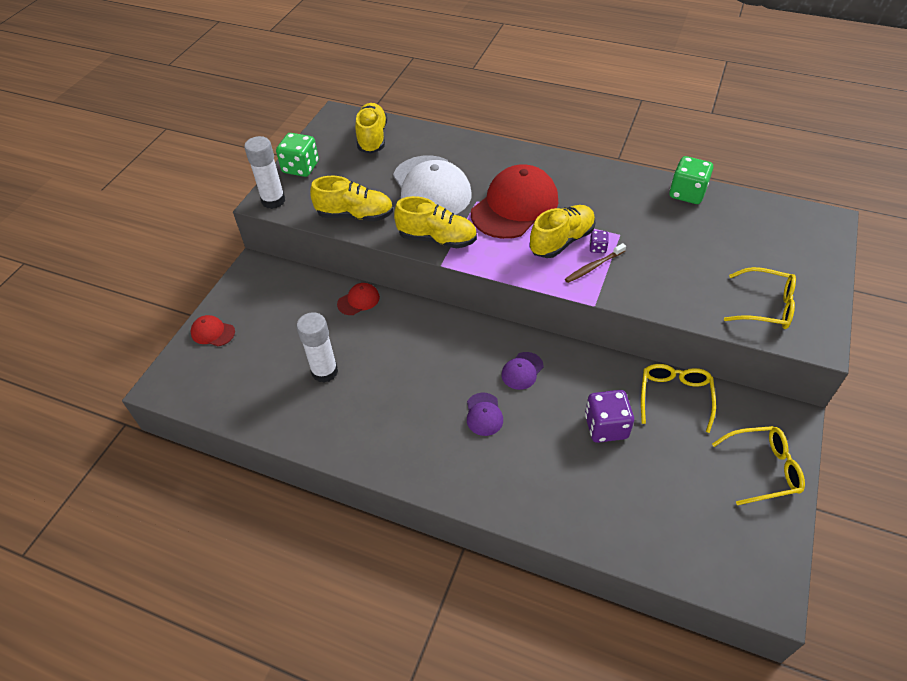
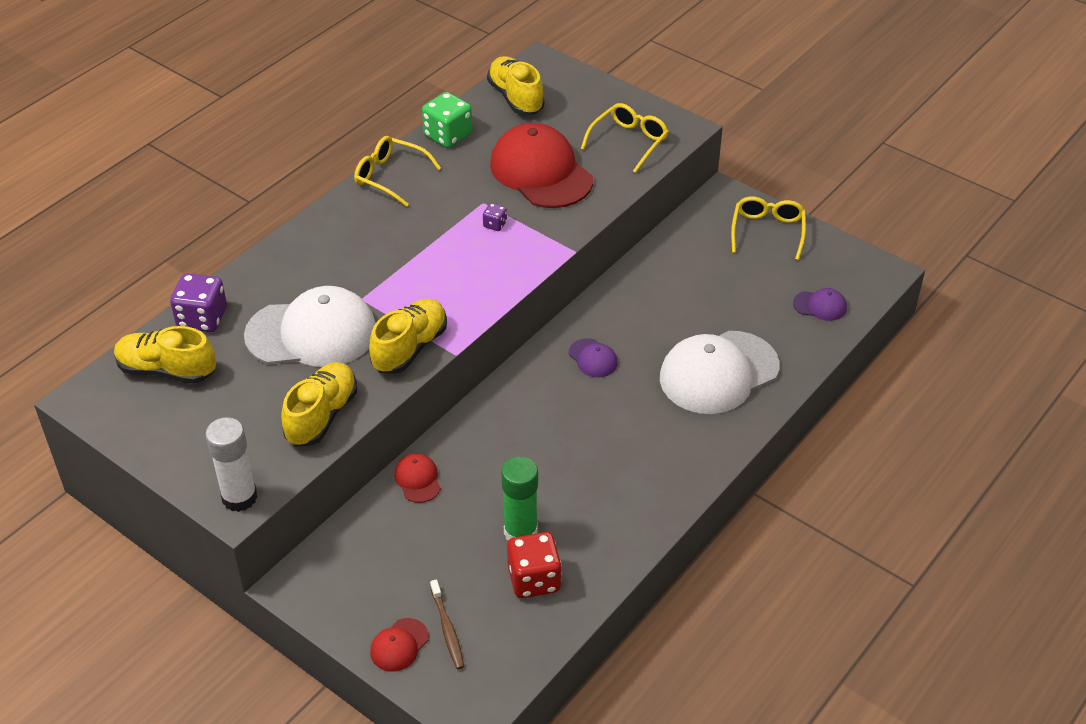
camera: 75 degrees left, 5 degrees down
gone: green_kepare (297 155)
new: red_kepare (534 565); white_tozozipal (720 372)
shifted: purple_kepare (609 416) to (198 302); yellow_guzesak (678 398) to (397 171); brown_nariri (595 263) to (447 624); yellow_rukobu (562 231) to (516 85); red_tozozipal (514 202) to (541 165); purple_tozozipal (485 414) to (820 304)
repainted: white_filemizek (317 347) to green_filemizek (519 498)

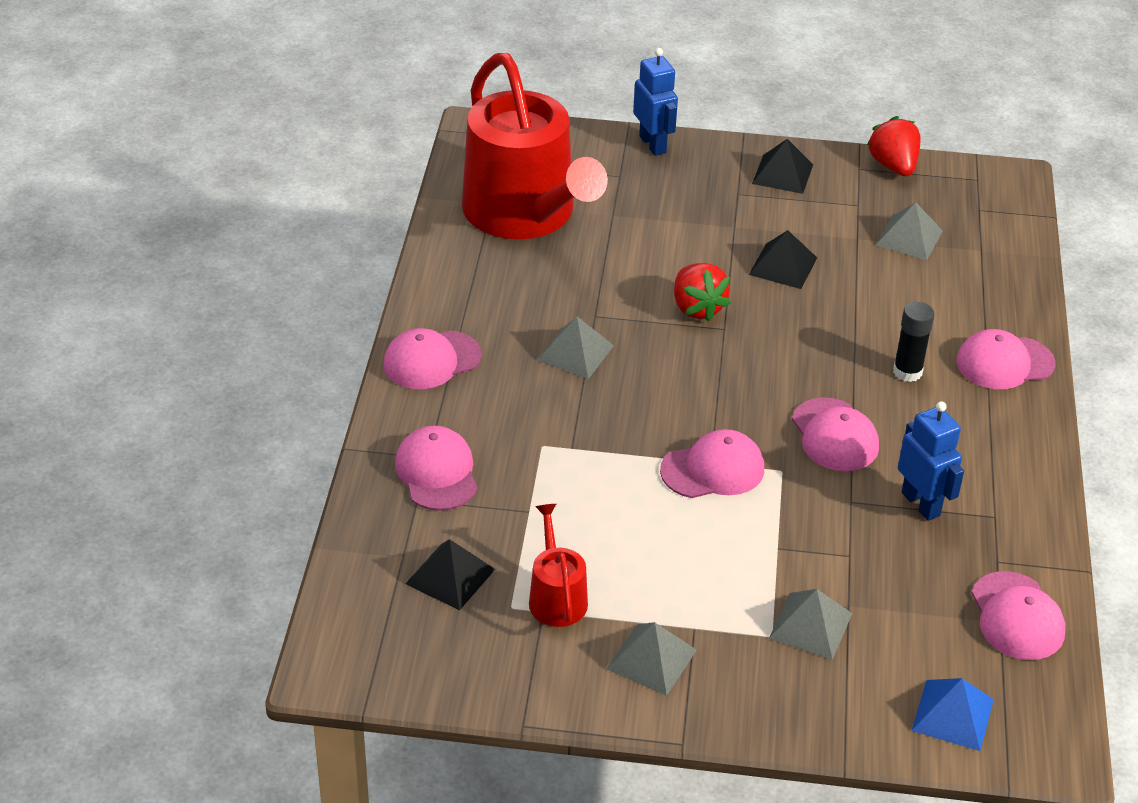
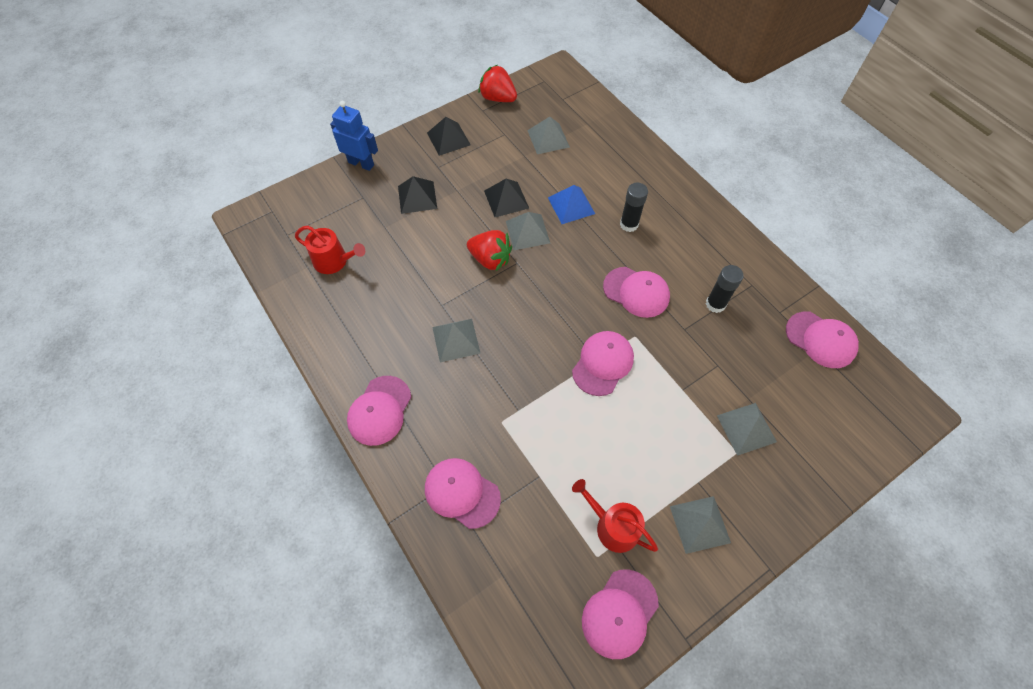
camera: 40 degrees left, 20 degrees up
new: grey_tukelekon (528 231)
shifted: black_tukelekon (450 575) to (417 195); blue_tukelekon (952 714) to (571 204); pink_tozozipal (1006 359) to (620 614)
swapped: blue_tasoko (931 461) to black_filemizek (725 289)
scaled: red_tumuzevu (535 146) = (330 250) x0.43

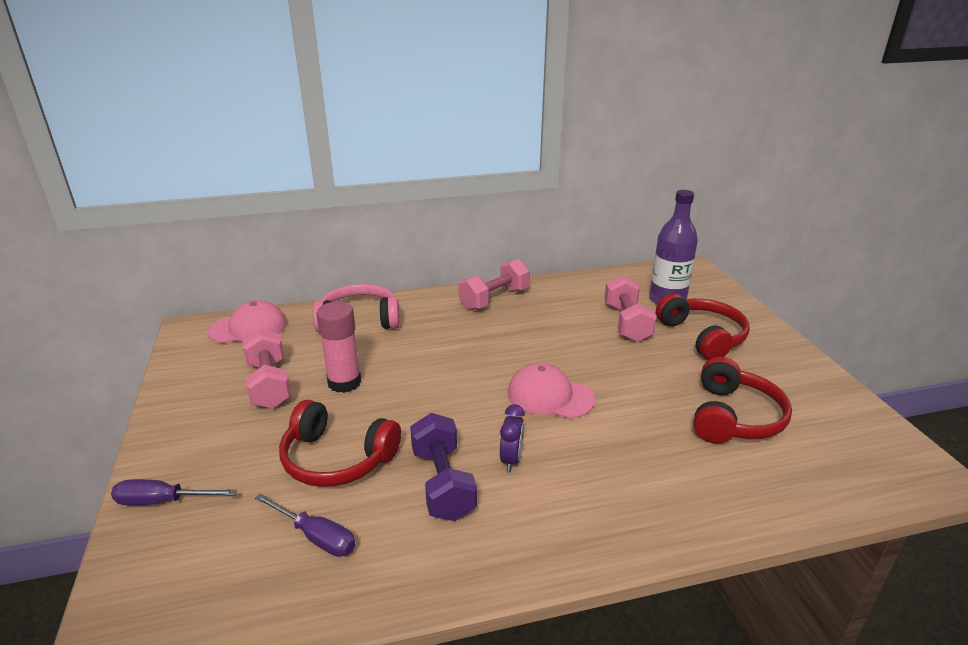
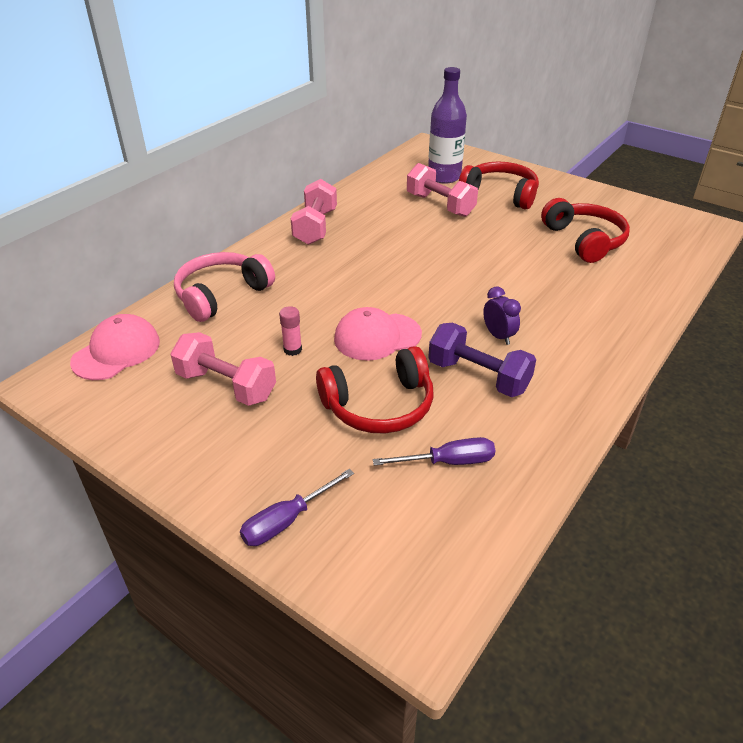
camera: 40 degrees left, 10 degrees up
shifted: pink_tozozipal (551 391) to (378 334)
scaled: pink_filemizek (338 347) = (290 331) x0.52

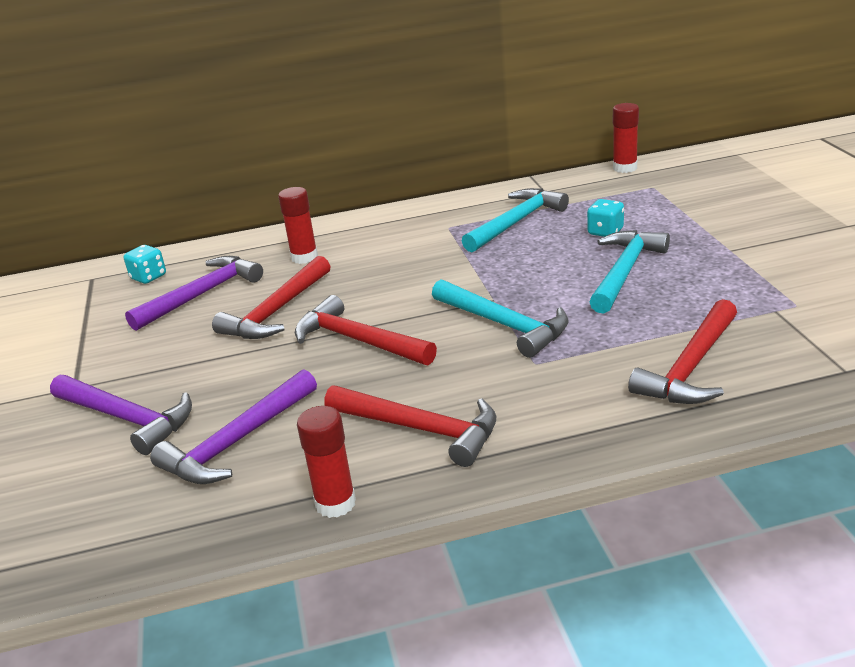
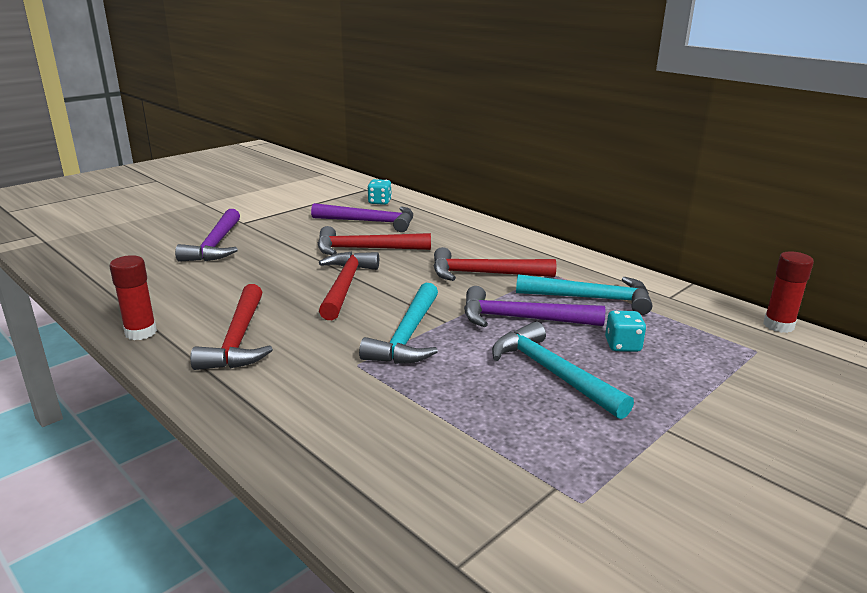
camera: 55 degrees right, 5 degrees down
gone: red_filemizek (298 225)
shifted: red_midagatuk (682 351) to (494 264); purple_midagatuk (233 426) to (534 306)
rotated: turquoise_midagatuk (630 271) = (563 370) 120 degrees counterclockwise

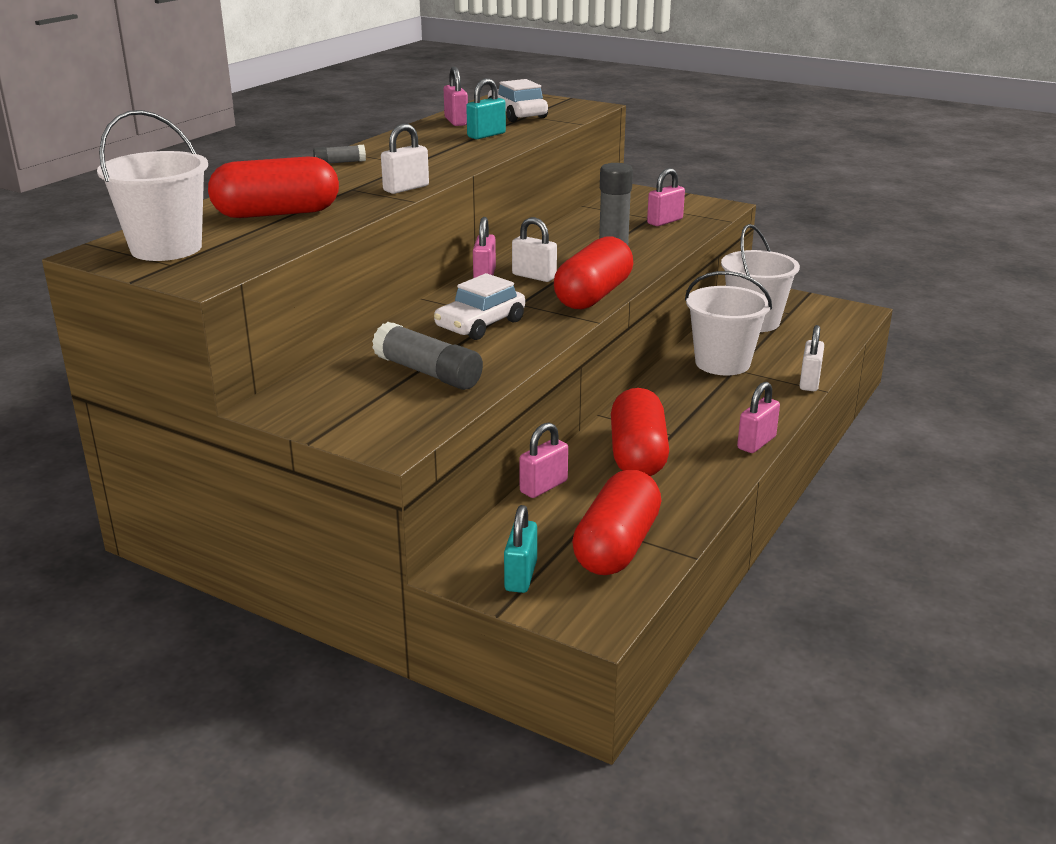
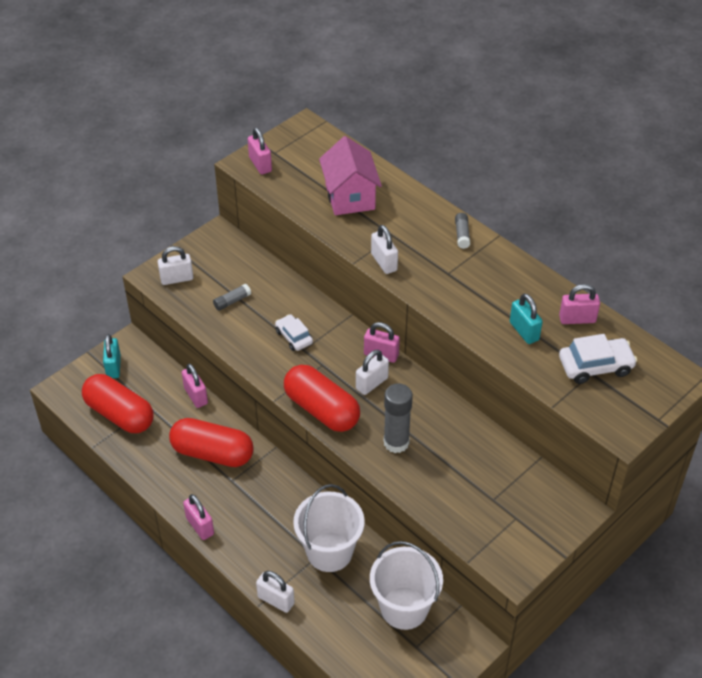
camera: 105 degrees right, 20 degrees up
gone: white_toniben (152 185)
new: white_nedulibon (175 265)
shifted: pink_nedulibon (666 197) to (260 151)
swapped: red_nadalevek (273 187) to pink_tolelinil (350 175)
rotated: turquoise_nedulibon (520 549) = (112 356) 60 degrees clockwise
scaled: grey_filemizek (427 356) = (232 297) x0.52; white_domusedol (479 306) = (294 332) x0.66

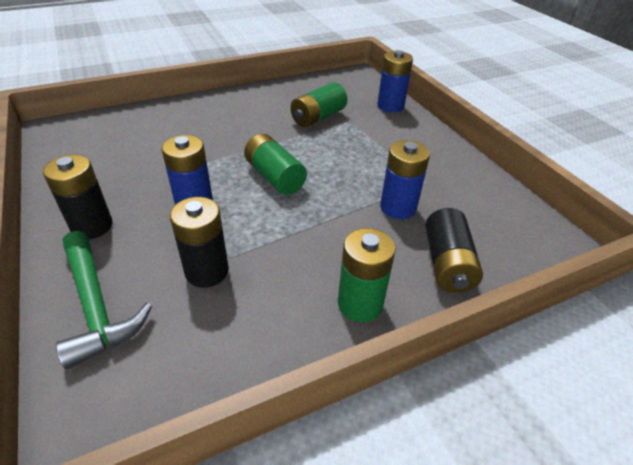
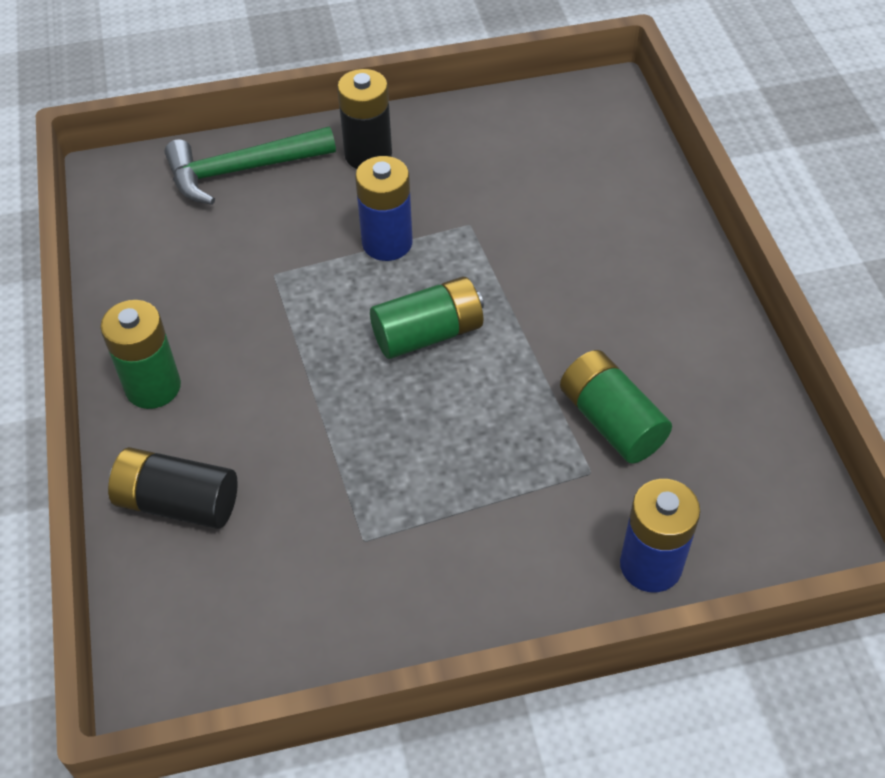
camera: 105 degrees right, 10 degrees up
gone: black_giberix (199 242); blue_giberix (405 179)

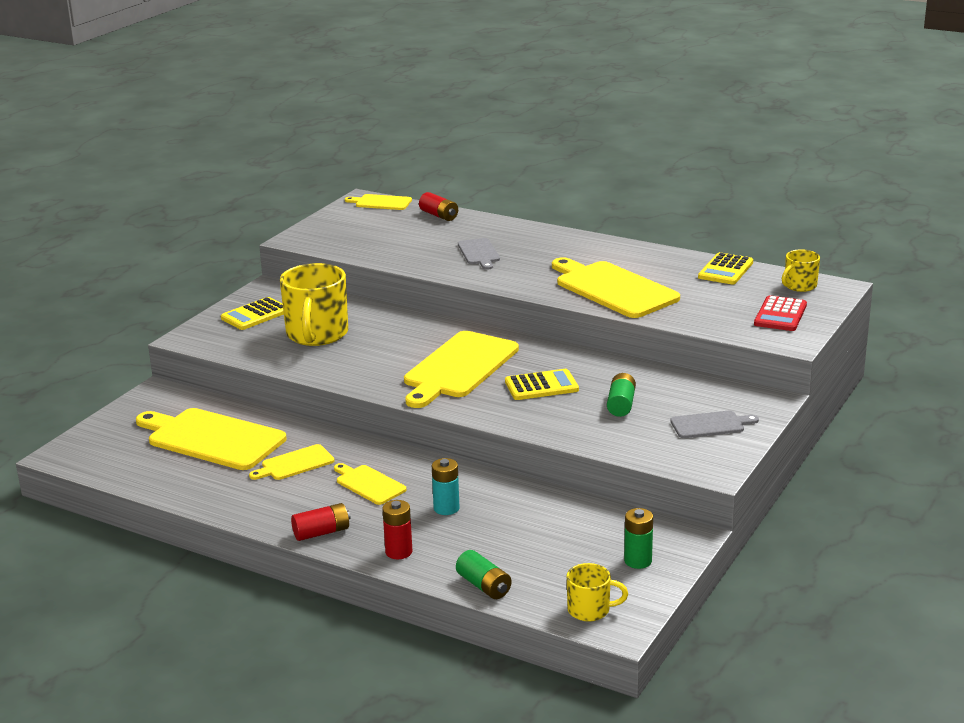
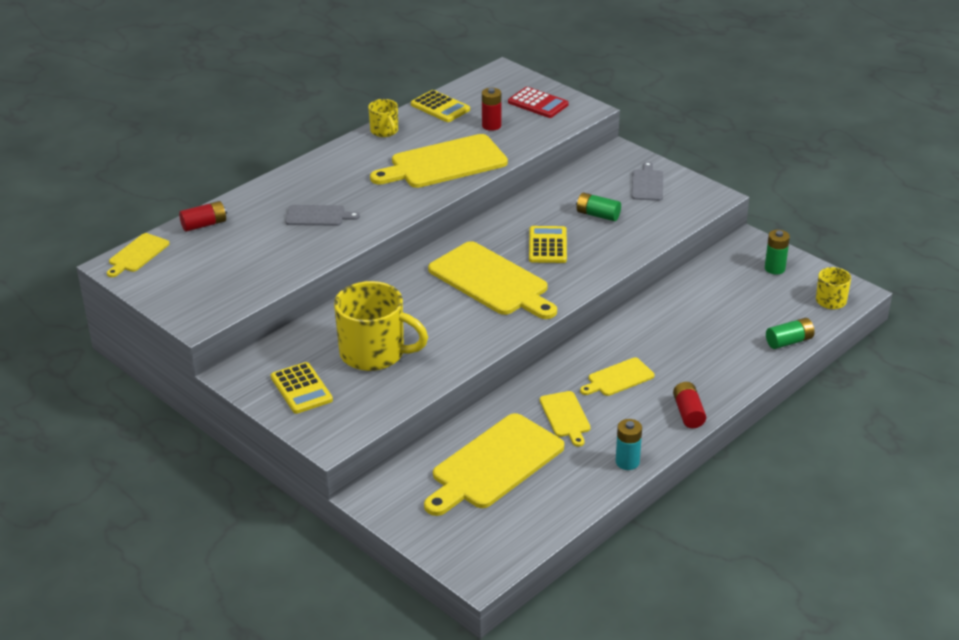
camera: 75 degrees left, 10 degrees up
shifted: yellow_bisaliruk (801 271) to (383 118); red_giberix (397 530) to (491 109); turquoise_giberix (446 486) to (629 444)

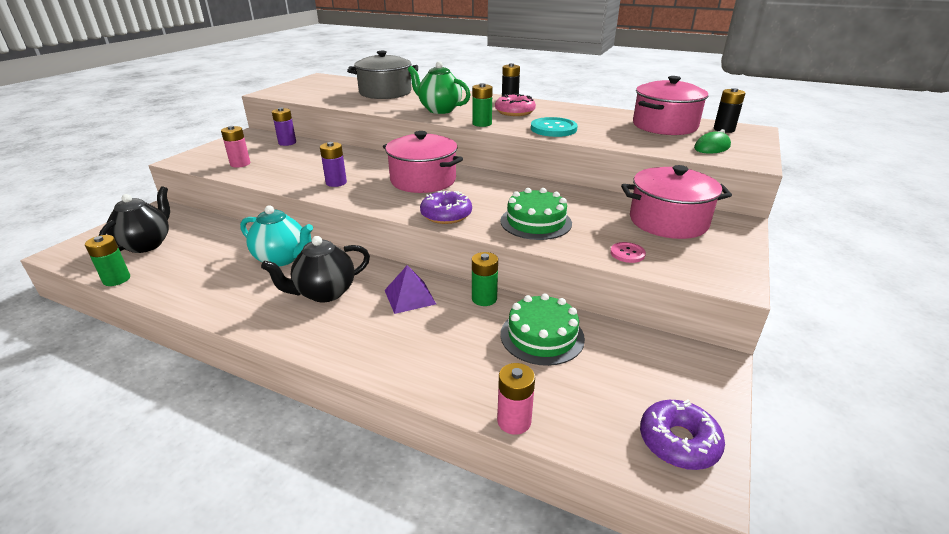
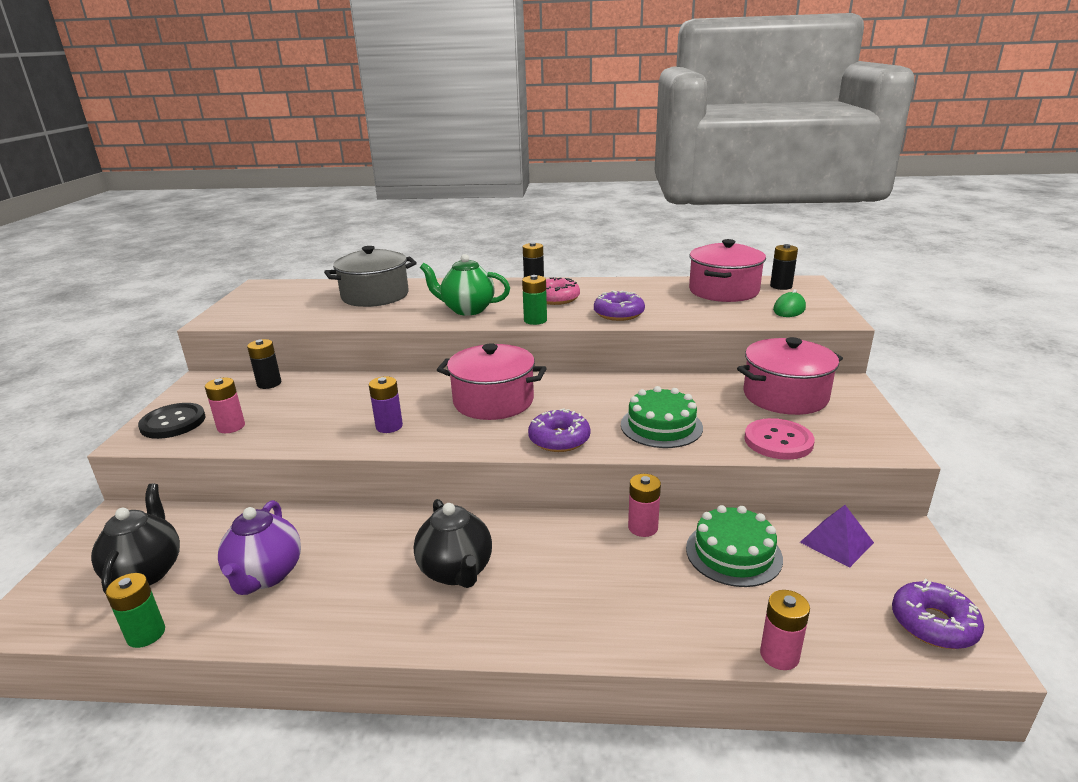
camera: 20 degrees left, 5 degrees down
gone: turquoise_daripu (276 236)
new: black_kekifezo (172 421); purple_daripu (259 547)
shifted: purple_tukelekon (410 289) to (837 536)
swapped: turquoise_kekifezo (554 127) to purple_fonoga (619 306)
repainted: purple_giberix (284 127) to black_giberix (264 364); green_giberix (485 279) to pink_giberix (644 505)
rotated: black_daripu (315 269) = (453 543) 60 degrees counterclockwise
scaled: pink_kekifezo (628 252) = (779 439) x1.81

